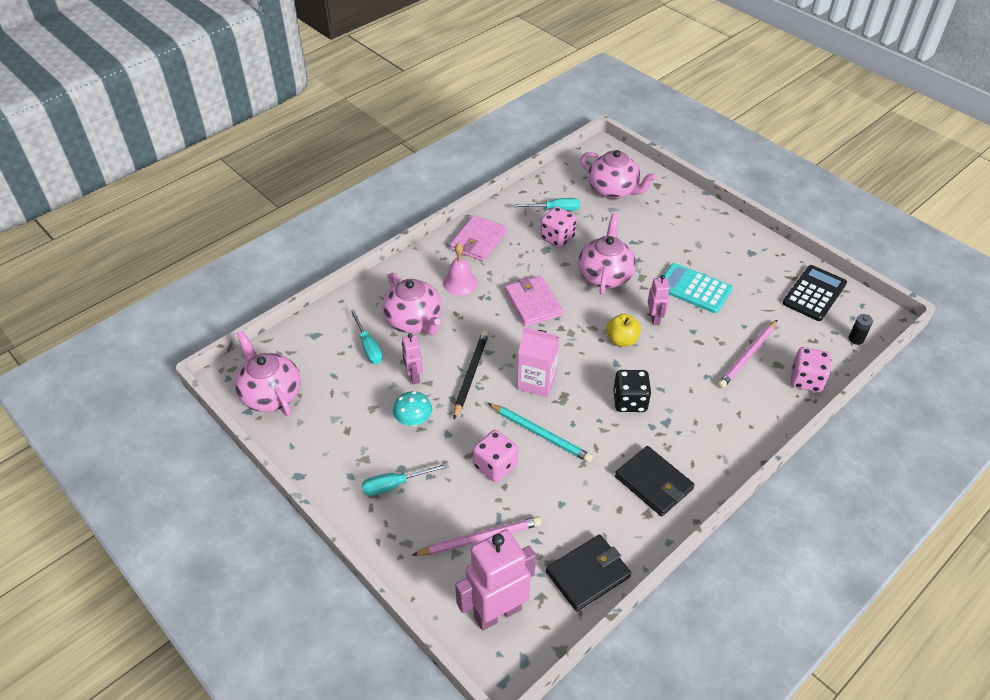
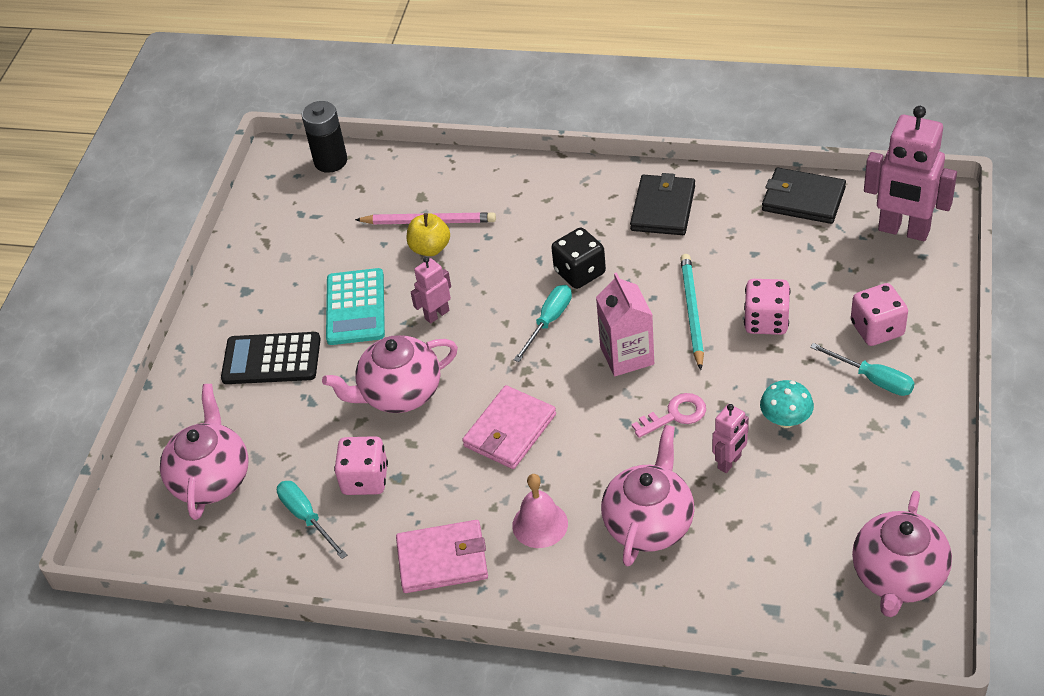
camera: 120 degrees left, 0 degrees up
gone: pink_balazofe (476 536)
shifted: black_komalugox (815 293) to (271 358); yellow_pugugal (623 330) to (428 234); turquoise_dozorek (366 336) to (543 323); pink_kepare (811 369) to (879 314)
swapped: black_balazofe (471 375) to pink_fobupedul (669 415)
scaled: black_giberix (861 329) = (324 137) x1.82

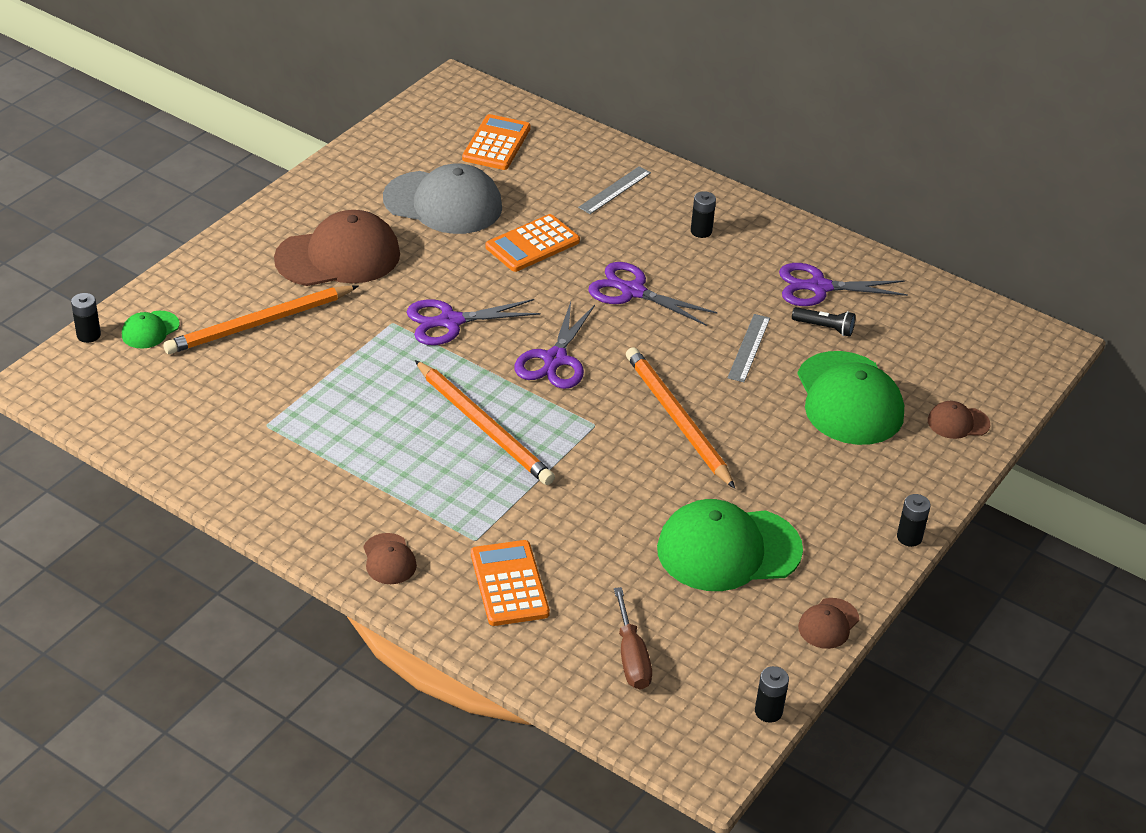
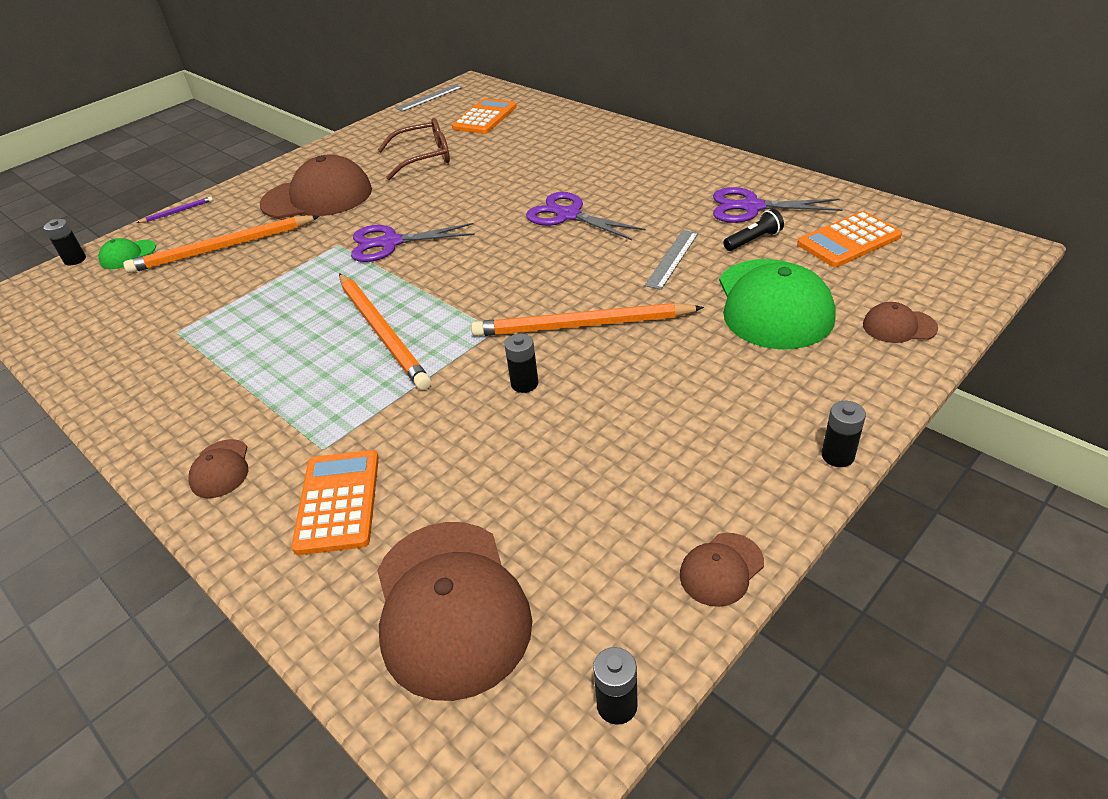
camera: 15 degrees right, 0 degrees up
gone: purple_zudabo (554 345); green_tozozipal (730 545)
new: purple_balazofe (175 209)
shifted: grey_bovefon (614 190) to (429 98); black_giberix (703 214) to (521 363); orange_komalugox (533 243) to (849 239)
swapped: brown_dozorek (633 638) to brown_tozozipal (454 611); grey_tozozipal (442 198) to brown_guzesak (414 149)
rotated: orange_balazofe (680 418) = (587 320) 75 degrees counterclockwise; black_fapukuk (824 322) = (753 230) 60 degrees counterclockwise

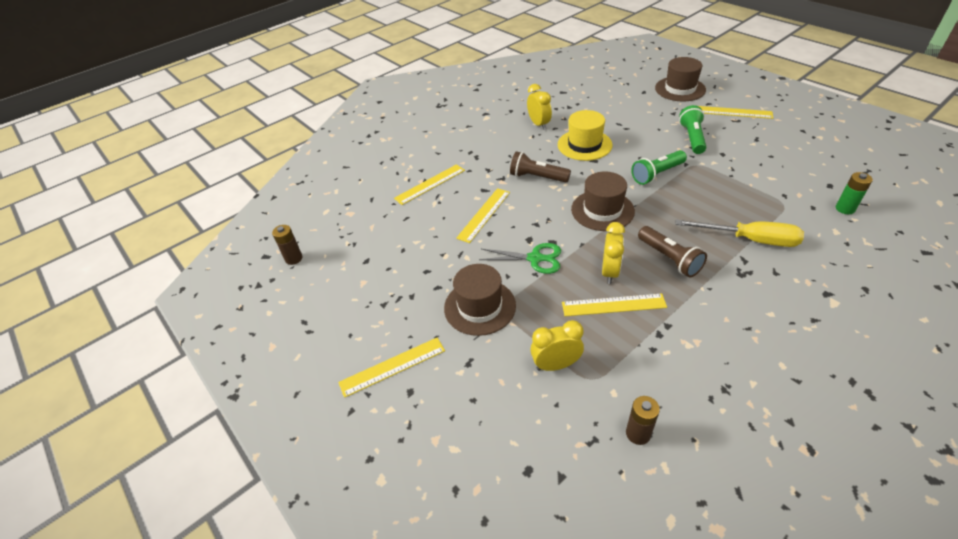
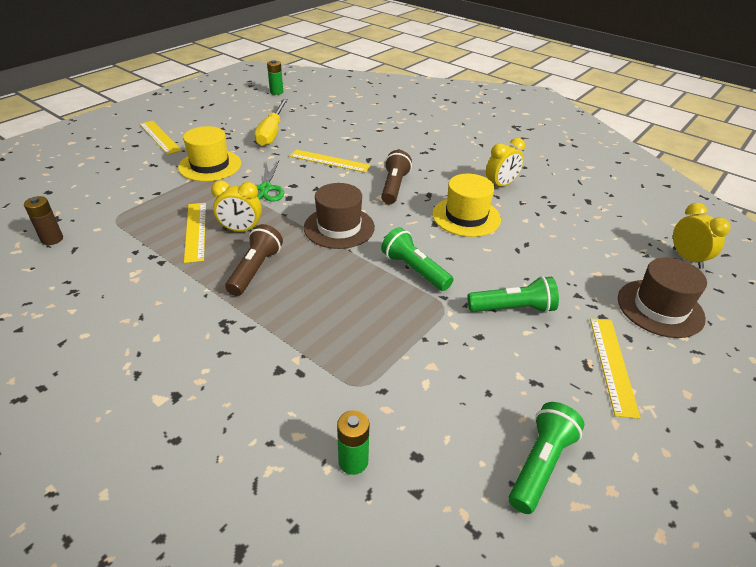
camera: 75 degrees right, 5 degrees down
gone: yellow_bovefon (429 184)
new: green_fapukuk (546 458)
shifted: yellow_dozorek (739 233) to (271 122); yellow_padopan (557 345) to (702 236)
repainted: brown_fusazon (480 300) to yellow_fusazon (209 153); brown_giberix (287 245) to green_giberix (275 77)
rotated: brown_fapukuk (672 251) = (254 260) 150 degrees clockwise

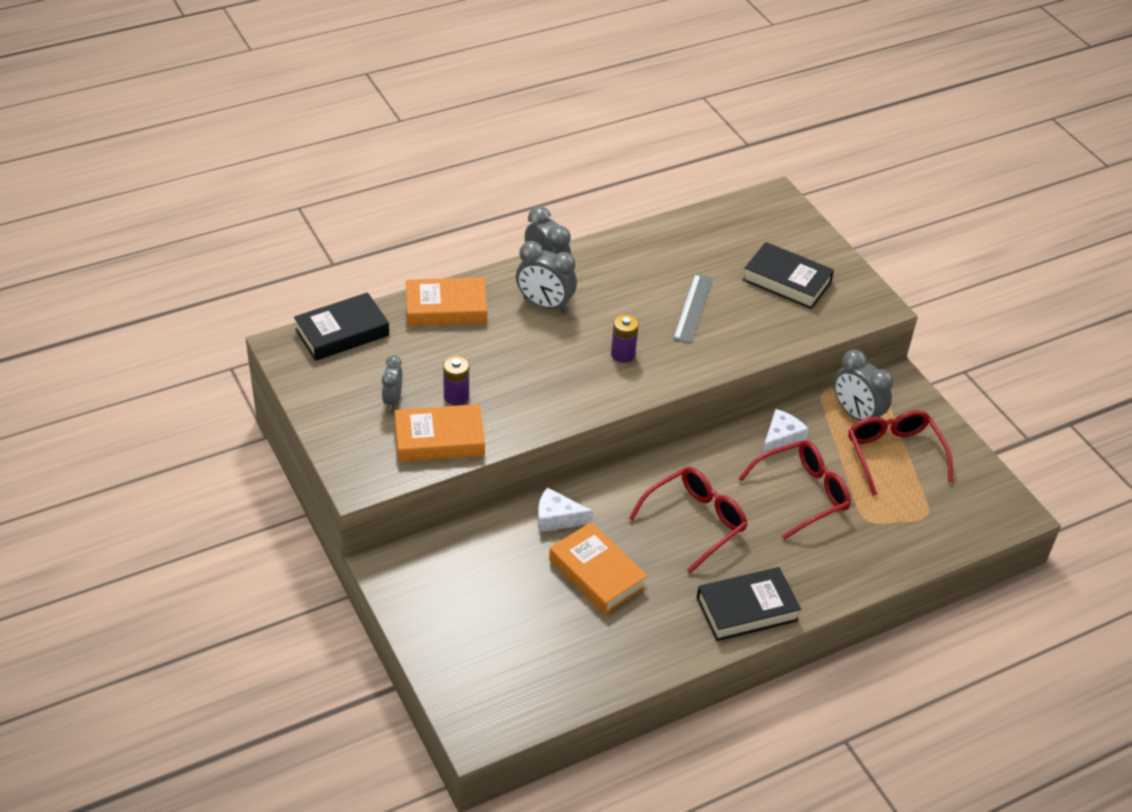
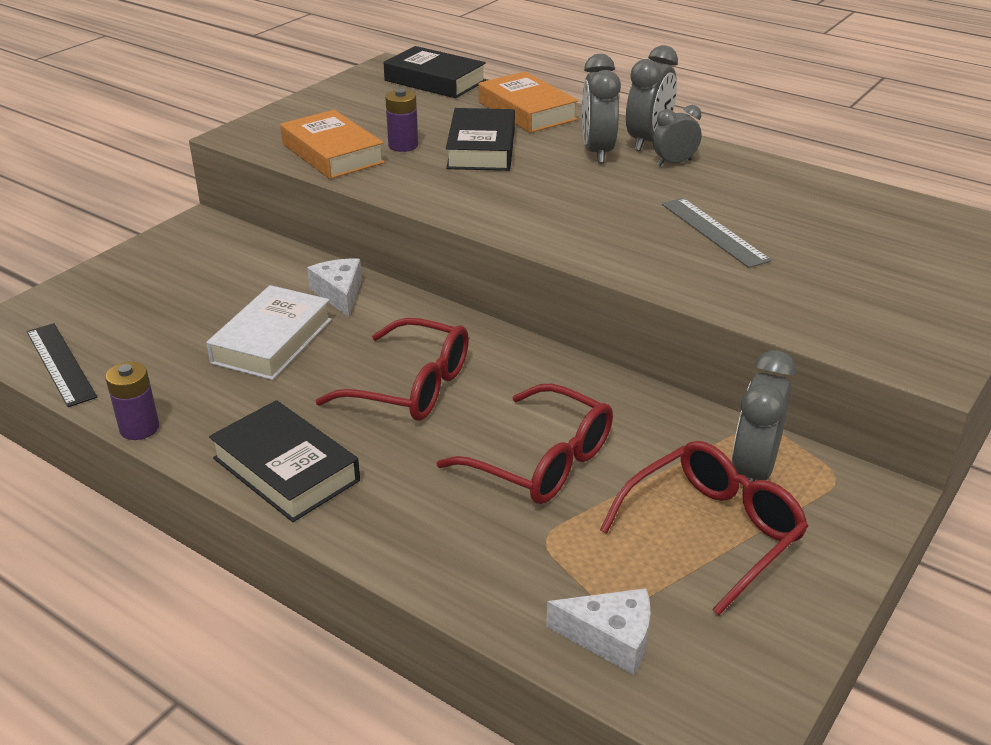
camera: 65 degrees right, 10 degrees down
new: black_bovefon (62 365)
shifted: purple_giberix (625 338) to (132 401); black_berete (788 275) to (480 139); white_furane (785 431) to (598 631); grey_padopan (392 383) to (677 135)
repainted: orange_berete (598 568) to white_berete (269 332)
rotated: grey_bovefon (693 309) = (716 233) 75 degrees clockwise

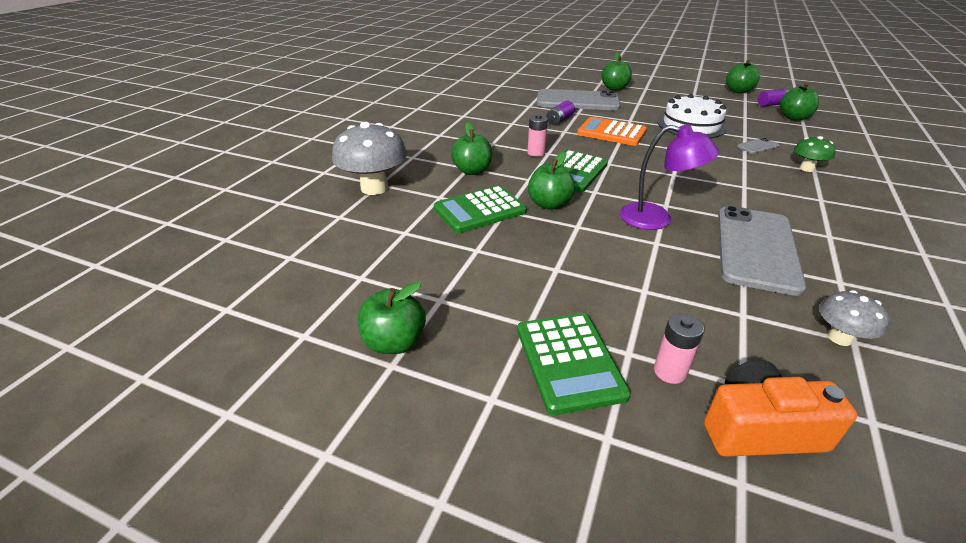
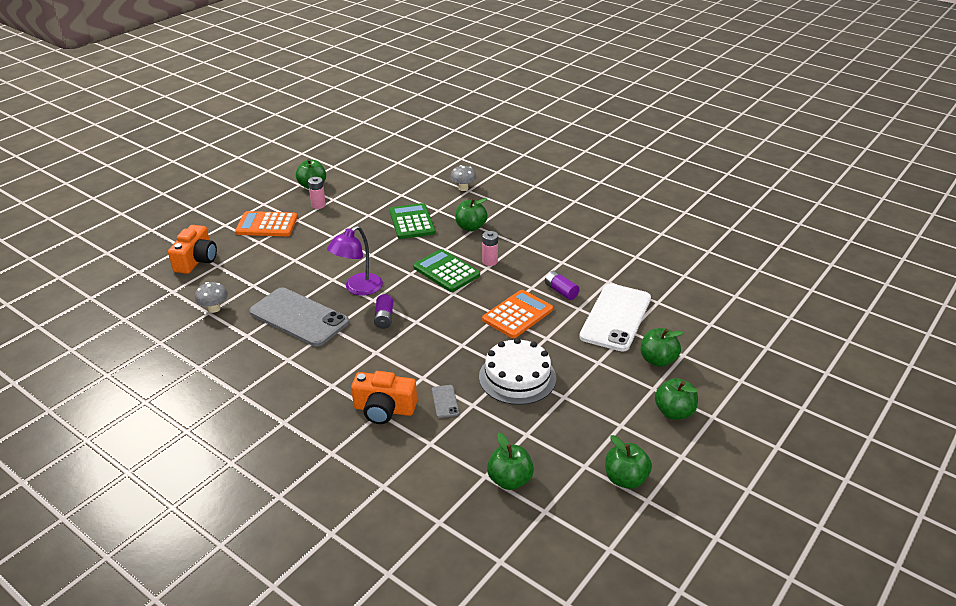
camera: 105 degrees right, 0 degrees up
shifted: pink_giberix (679 348) to (317 193); purple_giberix (774 98) to (383 311); green_pugugal (551 181) to (676 399)
swapped: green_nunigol (815 154) to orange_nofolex (384 397)
repainted: green_komalugox (574 364) to orange_komalugox (266 223); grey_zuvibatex (578 99) to white_zuvibatex (615 317)
scaled: grey_nunigol (369 158) = (463 178) x0.53

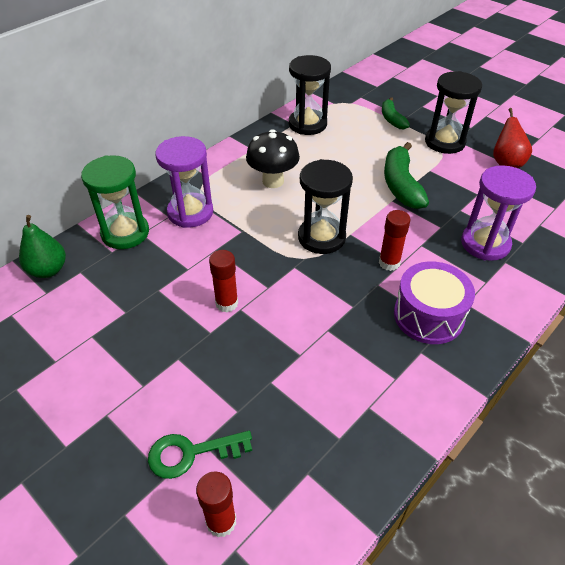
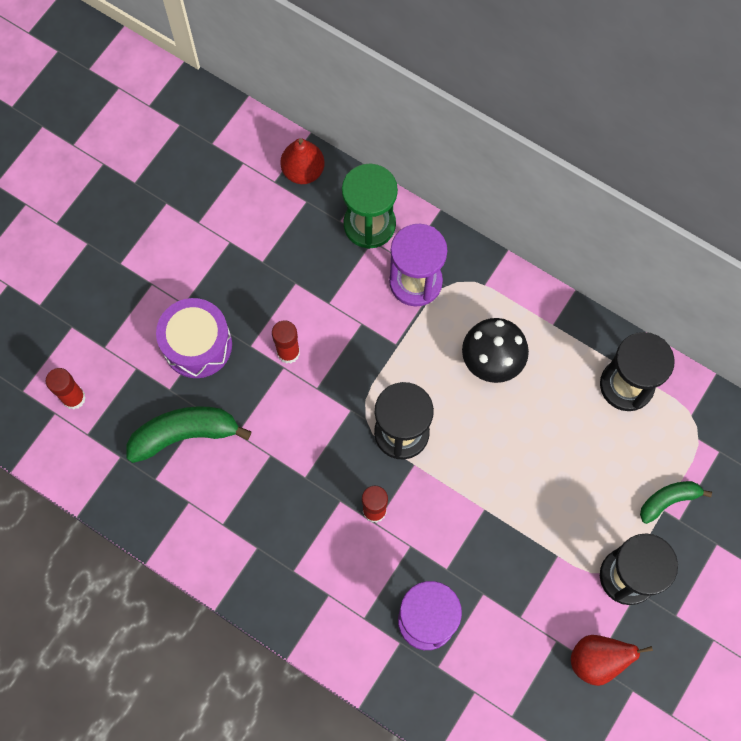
camera: 80 degrees right, 25 degrees up
gone: green_fobupedul (200 455)
shifted: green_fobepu (406 175) to (189 434); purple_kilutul (434 302) to (194 338)
repainted: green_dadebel (42 246) to red_dadebel (302 161)

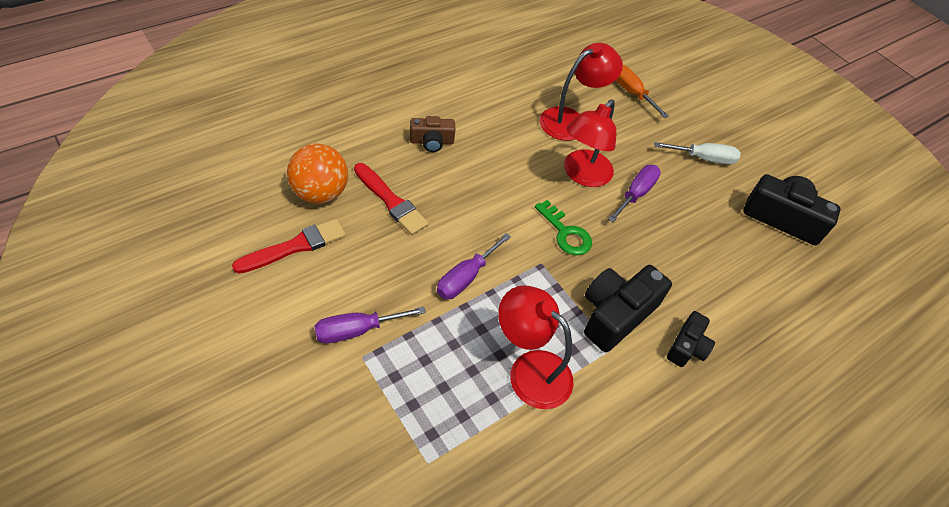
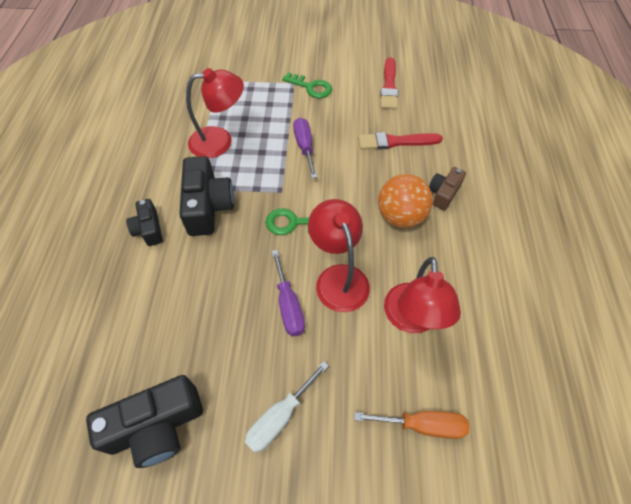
camera: 135 degrees right, 5 degrees up
shifted: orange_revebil (317 174) to (405 201)
swapped: purple_dozorek (370 324) to green_fobupedul (307 85)

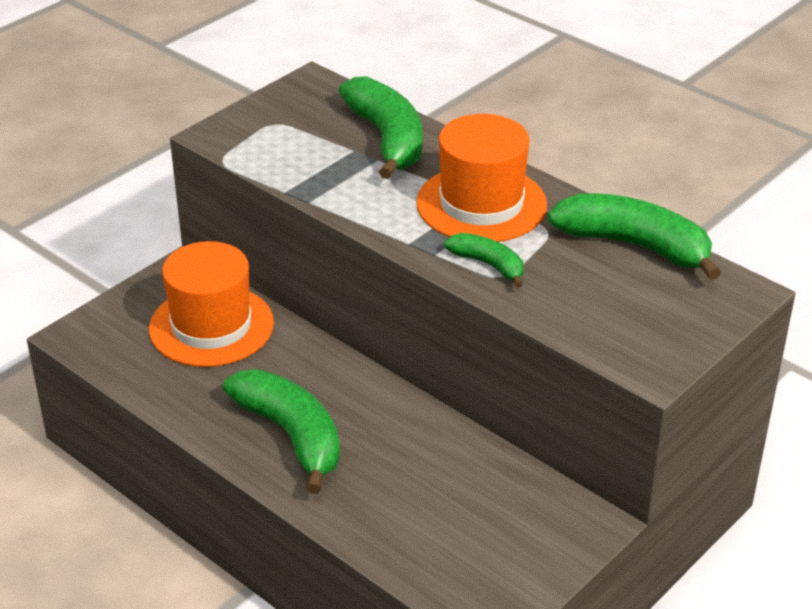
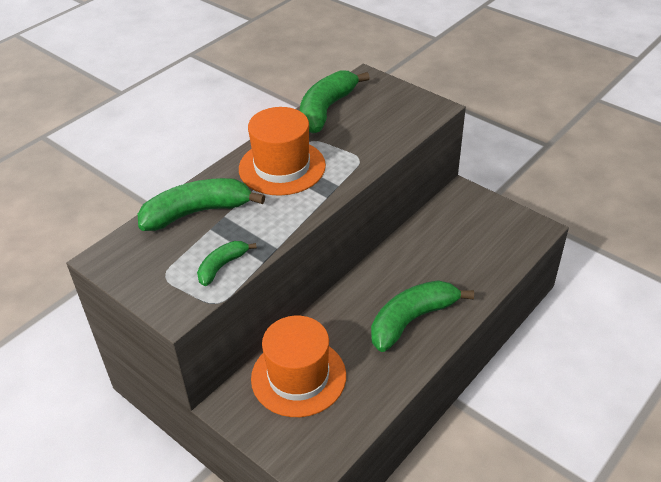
camera: 90 degrees left, 5 degrees up
shifted: green_fobepu (484 260) to (227 263)

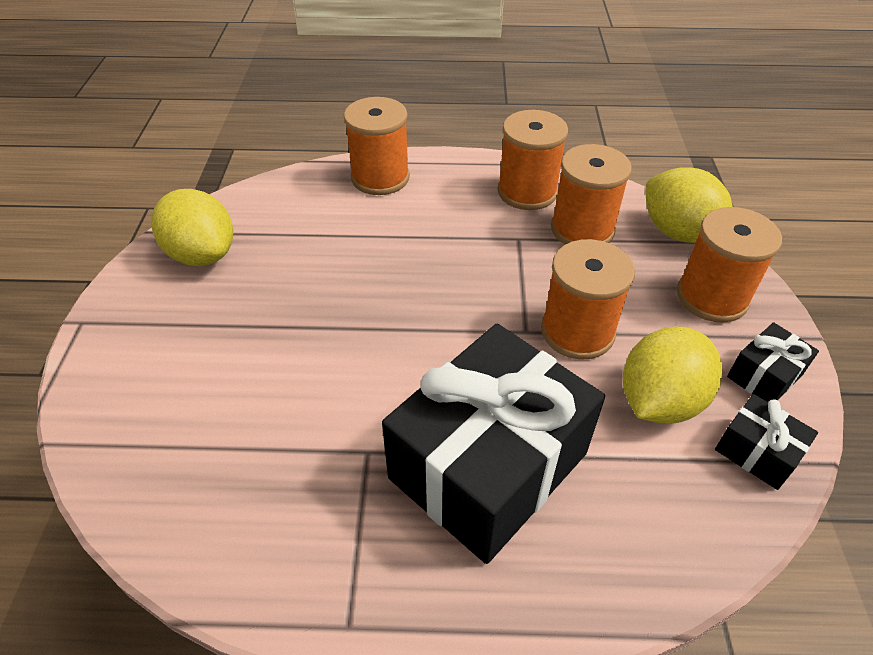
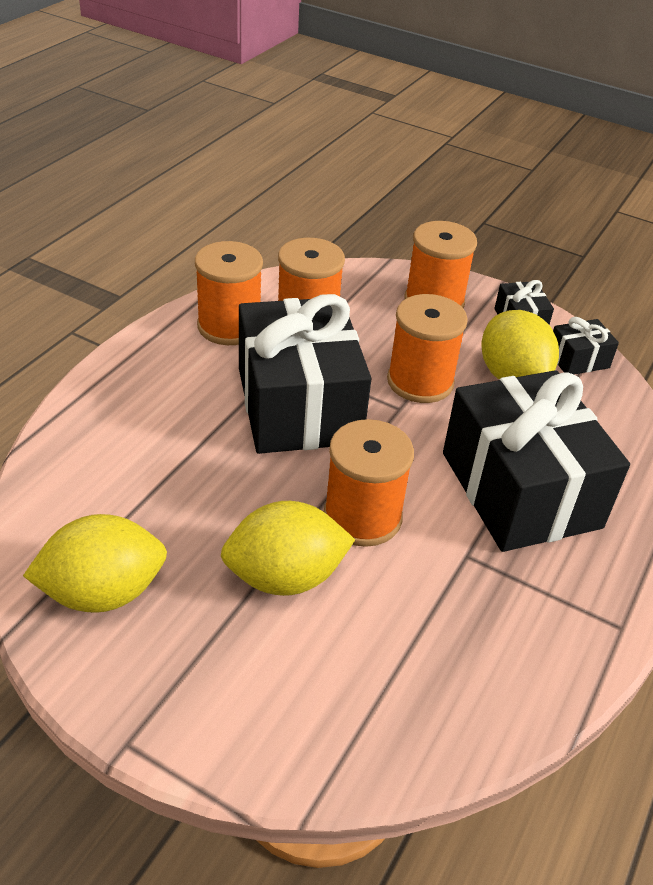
camera: 65 degrees left, 5 degrees down
new: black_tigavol (305 374)
shifted: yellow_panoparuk (689 205) to (288 548); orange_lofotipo (377 146) to (369 483)

